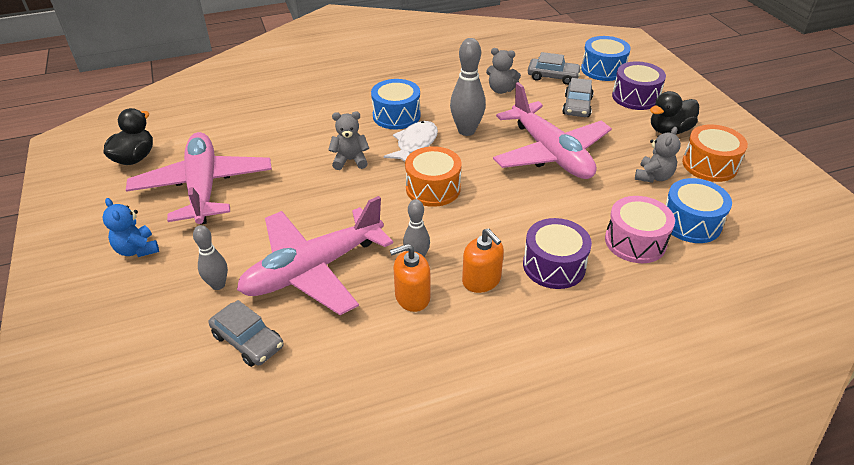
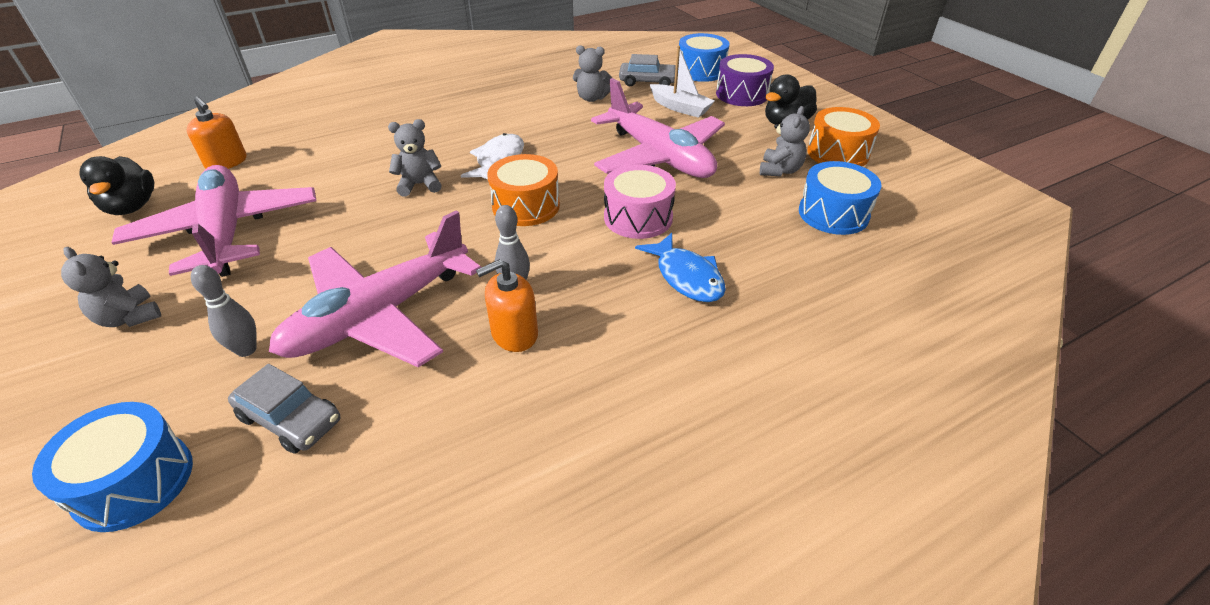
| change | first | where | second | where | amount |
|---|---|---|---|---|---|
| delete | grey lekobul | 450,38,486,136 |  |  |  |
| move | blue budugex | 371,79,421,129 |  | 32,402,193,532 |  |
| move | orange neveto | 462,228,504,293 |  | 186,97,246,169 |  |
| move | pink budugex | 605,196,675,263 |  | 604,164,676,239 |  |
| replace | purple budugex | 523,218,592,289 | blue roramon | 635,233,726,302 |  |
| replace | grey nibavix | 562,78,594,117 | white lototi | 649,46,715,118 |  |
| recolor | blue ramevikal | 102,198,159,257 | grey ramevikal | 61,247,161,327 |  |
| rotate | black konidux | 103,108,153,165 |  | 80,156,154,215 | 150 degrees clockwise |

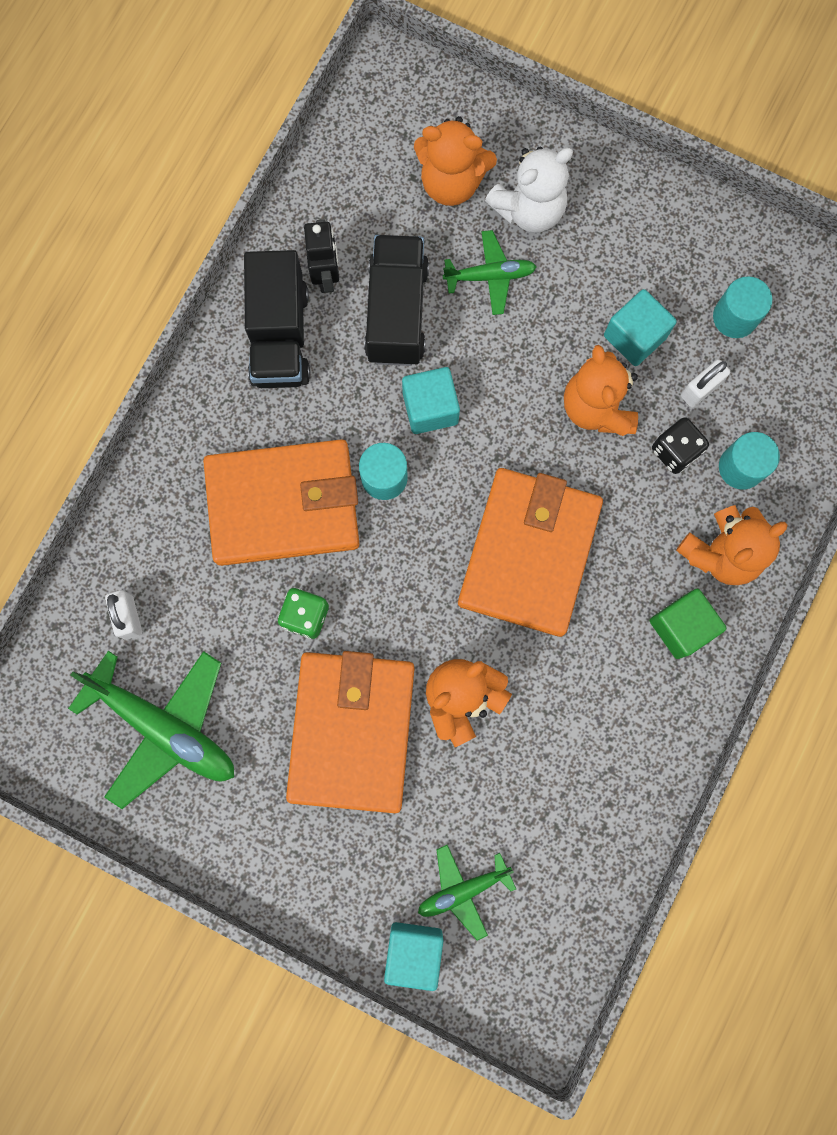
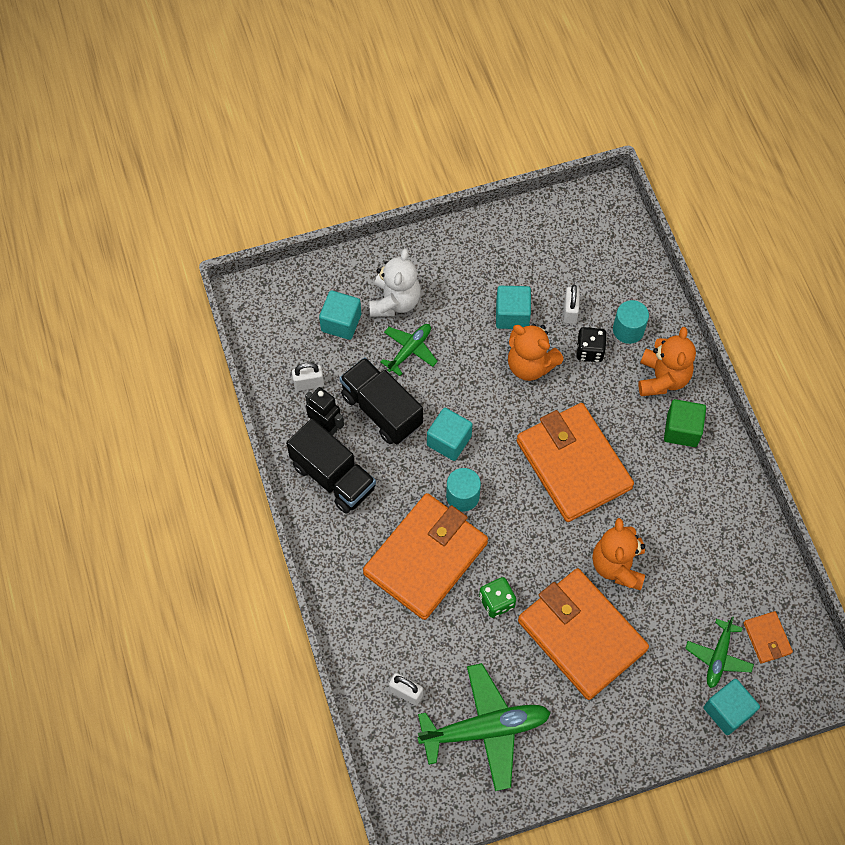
| change | first | where | second | where | amount |
|---|---|---|---|---|---|
| delete | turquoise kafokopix | 713,276,772,338 |  |  |  |
| insert |  |  | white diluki | 292,362,324,391 |  |
| insert |  |  | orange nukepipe | 744,611,793,663 |  |
| replace | orange ramevikal | 414,116,497,206 | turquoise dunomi | 319,290,361,340 |  |

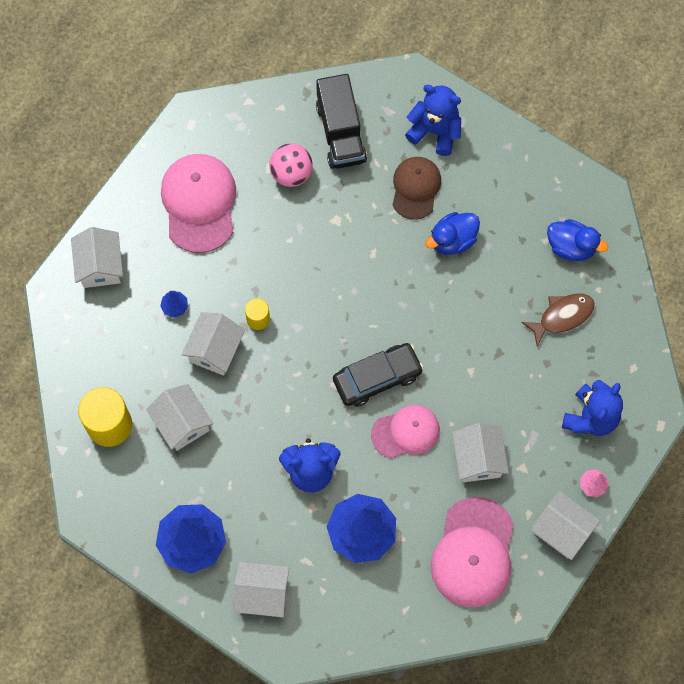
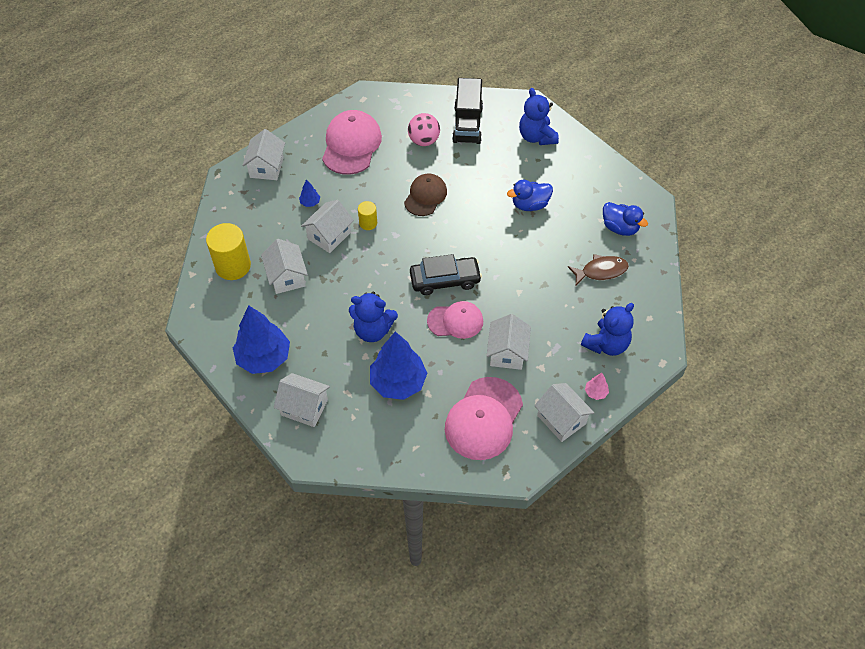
| change | first | where | second | where | amount |
|---|---|---|---|---|---|
| move | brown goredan | 393,157,441,220 |  | 404,173,447,216 |  |
| rotate | blue ramevikal | 405,85,461,156 |  | 519,88,559,145 | 150 degrees counterclockwise |

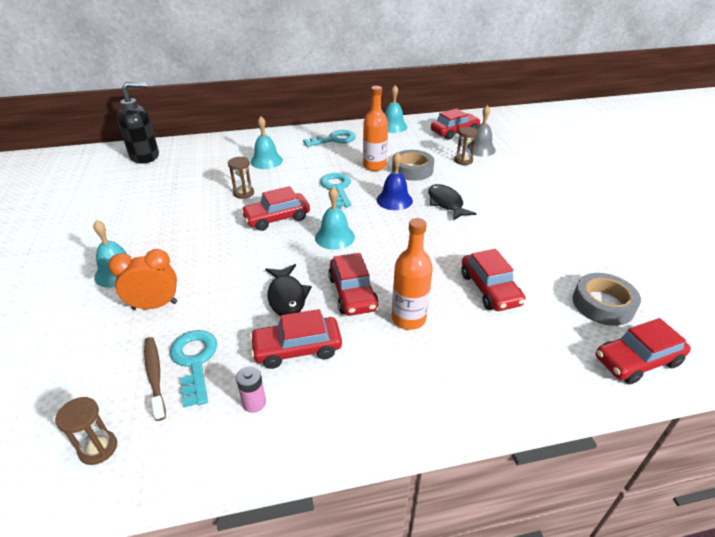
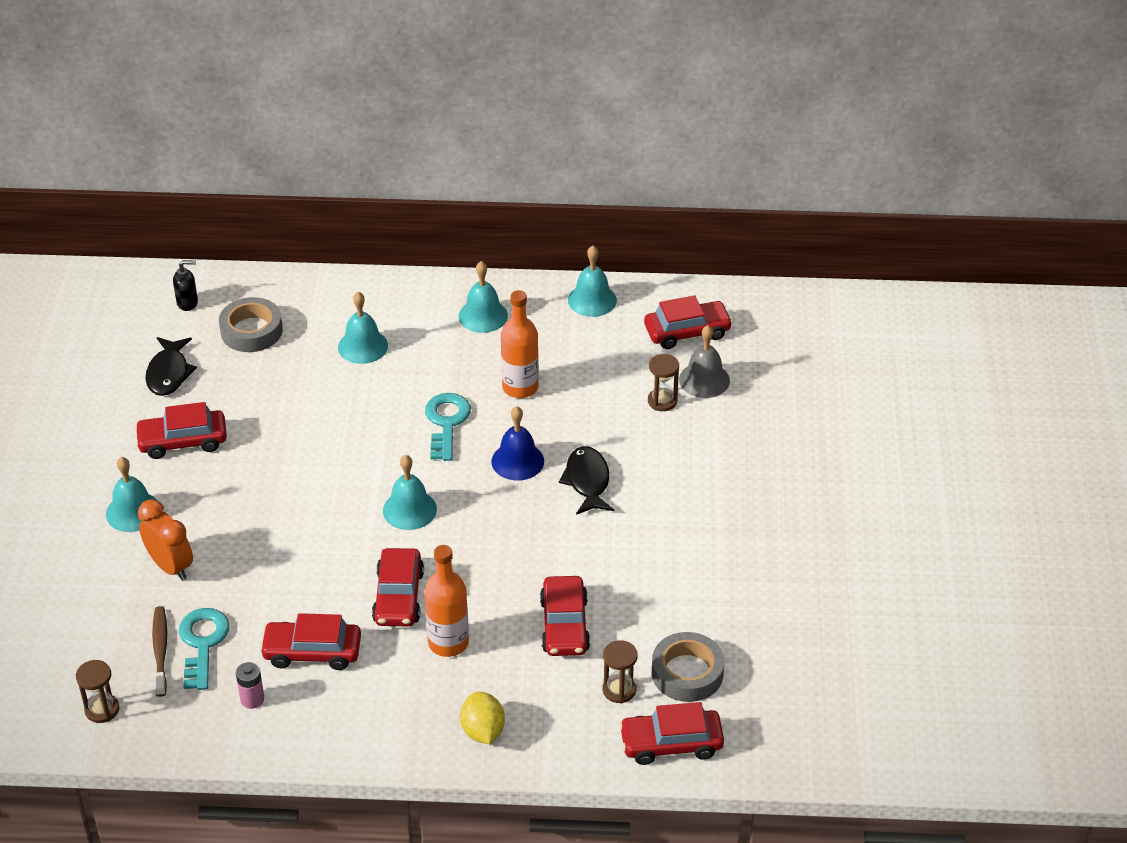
| change | first | where | second | where | amount |
|---|---|---|---|---|---|
| insert |  |  | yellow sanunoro | 460,692,505,744 |  |
| move | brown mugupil | 228,157,254,199 |  | 603,640,638,703 |  |
| move | red nibavix | 241,186,310,231 |  | 135,402,227,459 |  |
| move | black roramon | 265,264,312,316 |  | 145,337,197,396 |  |
| move | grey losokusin | 392,150,434,181 |  | 219,297,283,352 |  |
| replace | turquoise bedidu | 303,130,356,147 | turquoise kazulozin | 459,261,508,333 |  |
| rotate | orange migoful | 108,249,178,310 |  | 138,499,193,581 | 45 degrees clockwise |
| resize | black neveto | 117,82,159,164 |  | 173,260,198,311 | x0.49 |

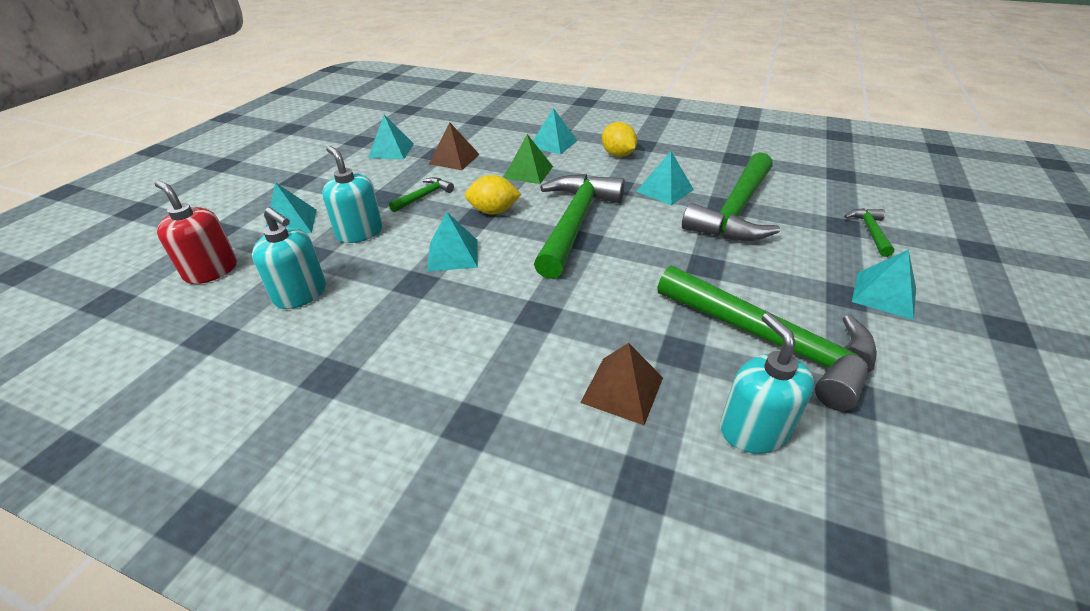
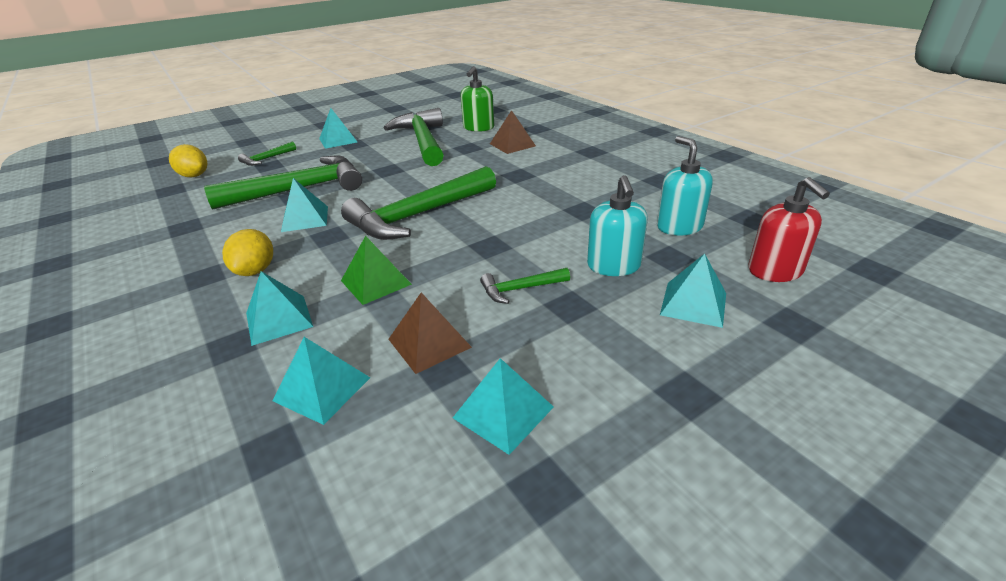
| change | first | where | second | where | amount |
|---|---|---|---|---|---|
| move | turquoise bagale | 427,212,478,271 |  | 272,337,370,425 |  |
| move | yellow sanunoro | 465,175,521,215 |  | 169,144,207,177 |  |
| recolor | turquoise neveto | 720,312,814,454 | green neveto | 460,66,494,132 |  |

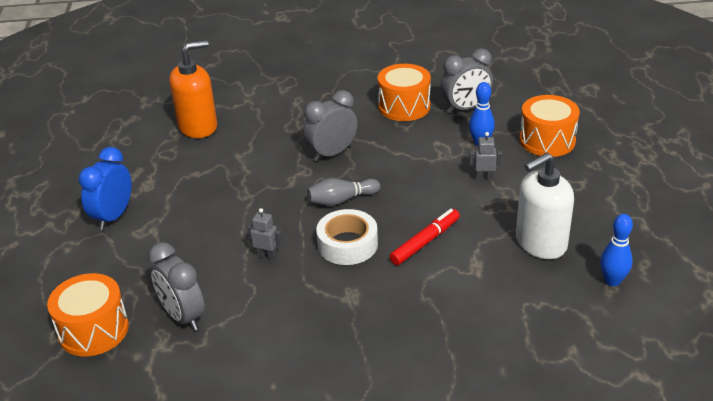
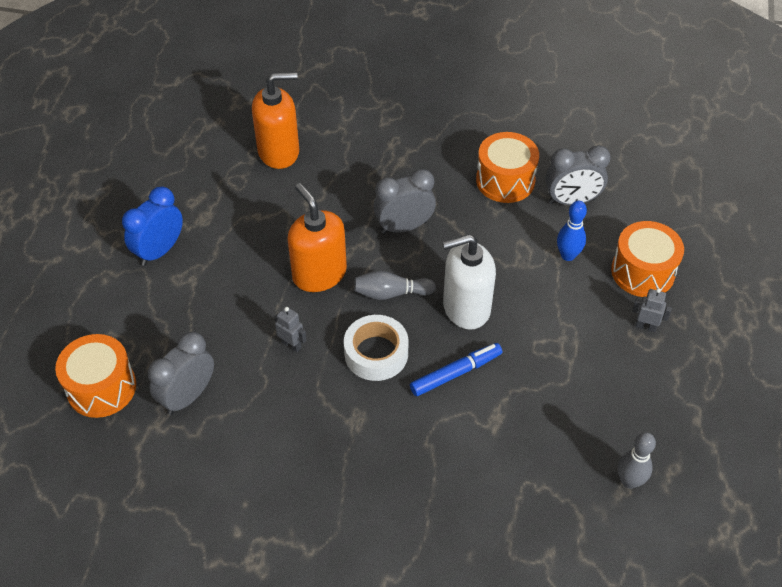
| change | first | where | second | where | amount |
|---|---|---|---|---|---|
| insert |  |  | orange neveto | 287,183,347,292 |  |
| move | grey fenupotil | 469,132,502,181 |  | 632,288,672,332 |  |
| move | white neveto | 516,152,574,259 |  | 442,234,496,330 |  |
| recolor | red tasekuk | 389,209,460,265 | blue tasekuk | 410,343,502,396 |  |
| recolor | blue lekobul | 600,214,633,286 | grey lekobul | 618,432,656,489 |  |
| rotate | grey migoful | 148,242,205,331 |  | 148,332,214,415 | 60 degrees clockwise |

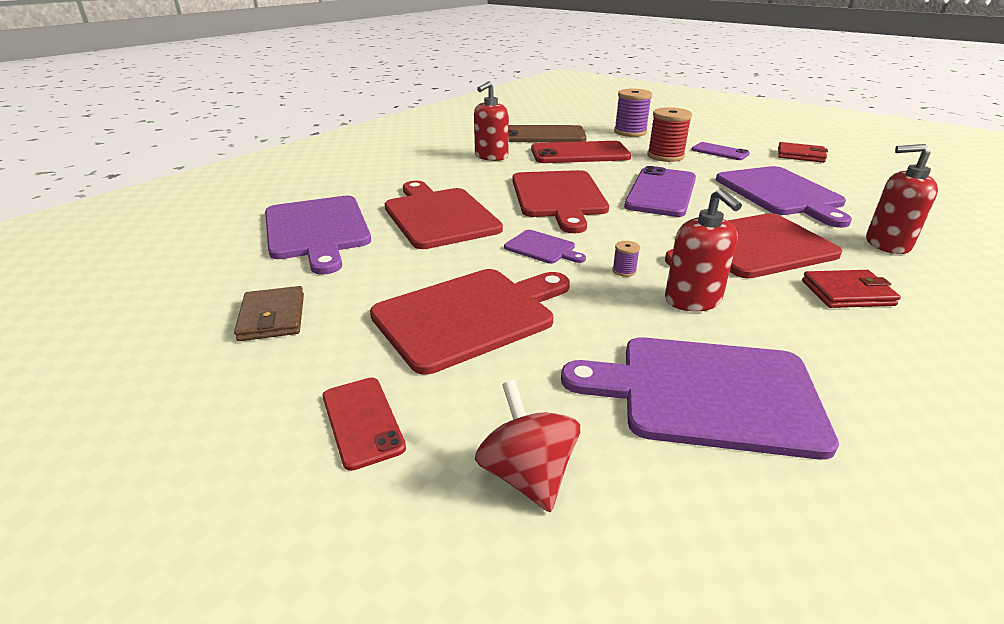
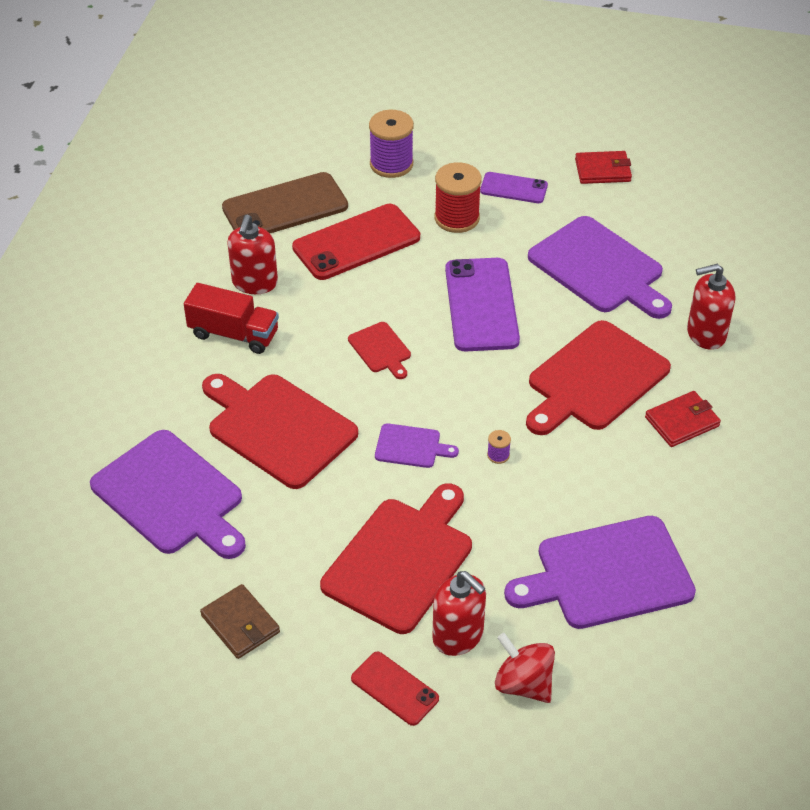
| change | first | where | second | where | amount |
|---|---|---|---|---|---|
| insert |  |  | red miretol | 184,283,279,354 |  |
| move | red neveto | 665,188,742,312 |  | 432,571,486,656 |  |
| resize | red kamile | 512,170,609,233 |  | 348,322,411,379 | x0.48 |

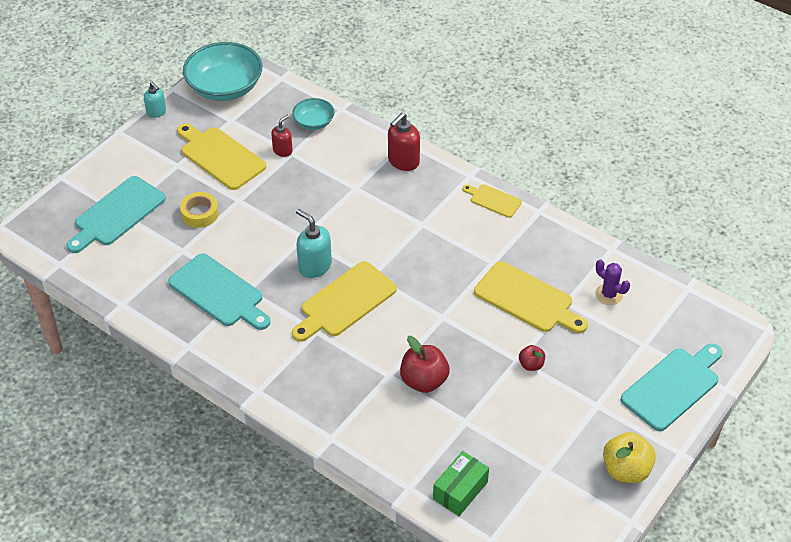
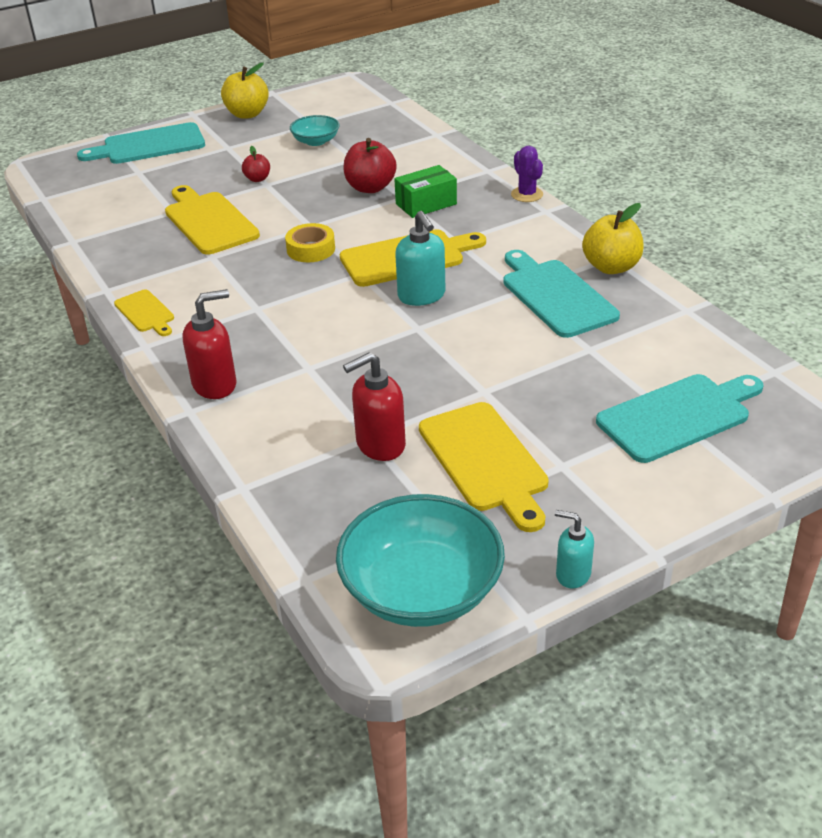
| change | first | where | second | where | amount |
|---|---|---|---|---|---|
| insert |  |  | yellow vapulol | 582,203,644,274 |  |
| move | yellow losokusin | 180,192,219,228 |  | 285,223,335,262 |  |
| move | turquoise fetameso | 292,98,334,130 |  | 290,115,340,146 |  |
| move | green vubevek | 433,451,489,516 |  | 395,165,457,218 |  |
| move | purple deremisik | 595,259,630,305 |  | 511,146,543,202 |  |
| rotate | turquoise neveto | 144,82,166,118 |  | 555,510,594,588 | 45 degrees counterclockwise |
| resize | red neveto | 271,115,293,157 |  | 343,352,406,461 | x1.58 |

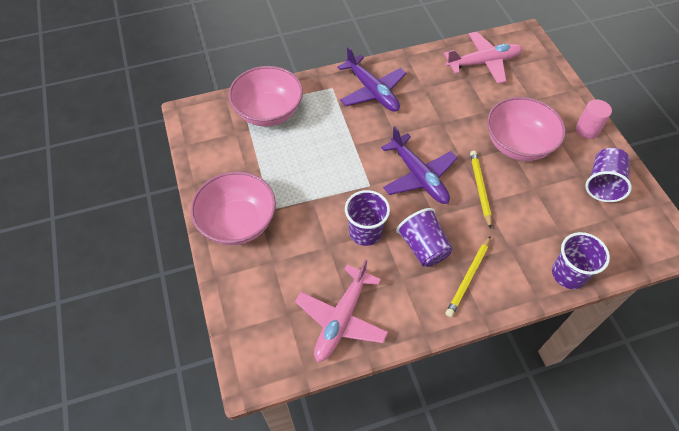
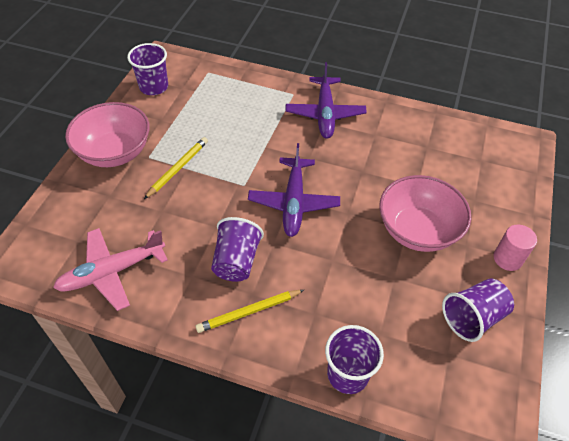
| change | first | where | second | where | amount |
|---|---|---|---|---|---|
| delete | pink fetameso | 229,66,303,127 |  |  |  |
| delete | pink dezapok | 444,32,523,84 |  |  |  |
| move | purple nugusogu | 345,190,390,246 |  | 127,43,168,95 |  |
| move | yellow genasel | 470,150,492,229 |  | 144,137,208,199 |  |

